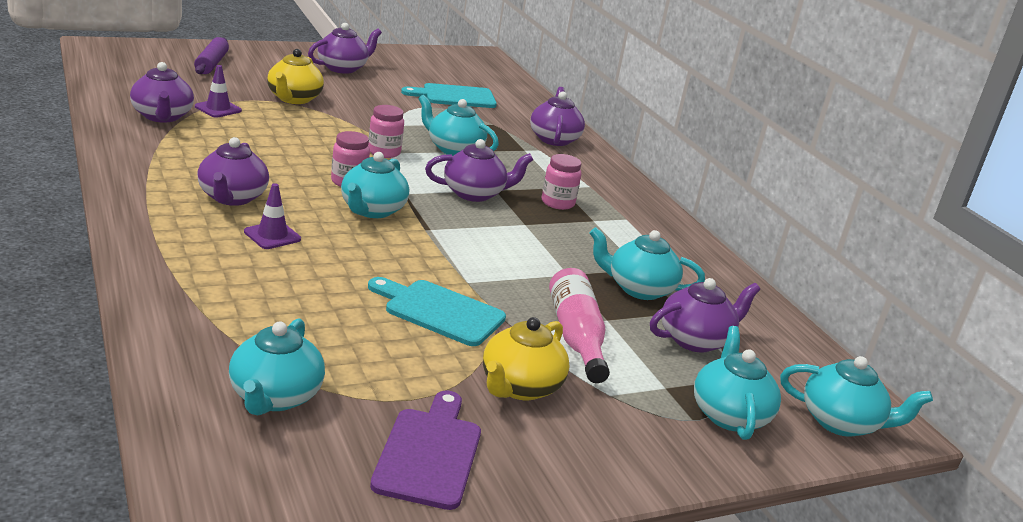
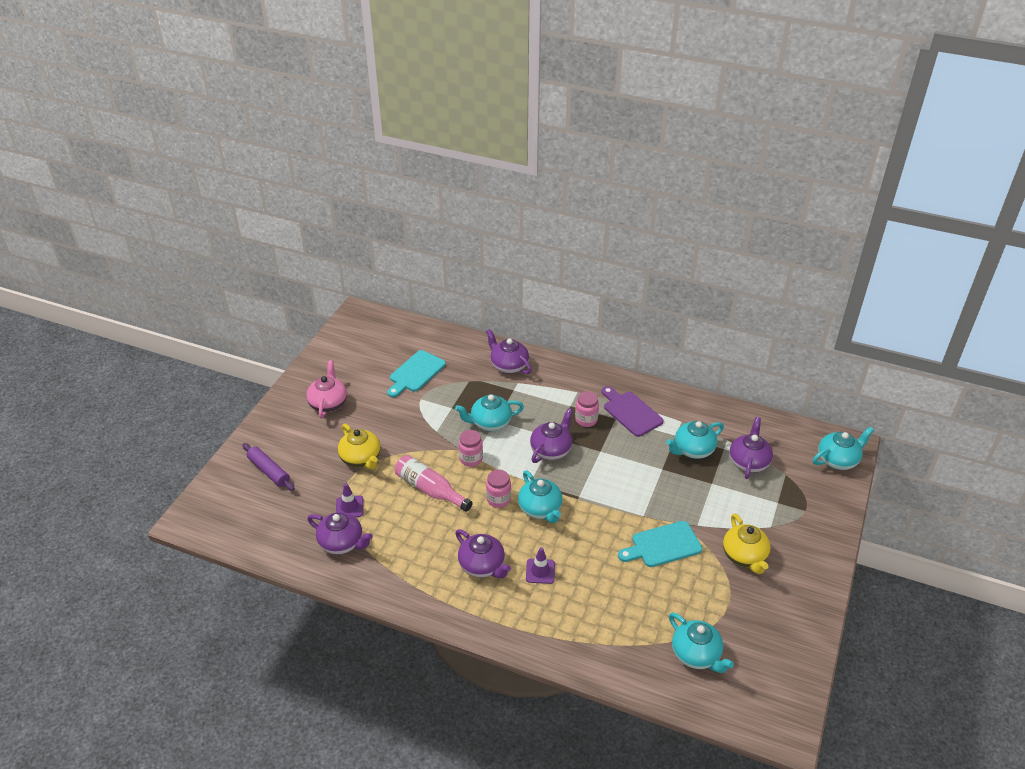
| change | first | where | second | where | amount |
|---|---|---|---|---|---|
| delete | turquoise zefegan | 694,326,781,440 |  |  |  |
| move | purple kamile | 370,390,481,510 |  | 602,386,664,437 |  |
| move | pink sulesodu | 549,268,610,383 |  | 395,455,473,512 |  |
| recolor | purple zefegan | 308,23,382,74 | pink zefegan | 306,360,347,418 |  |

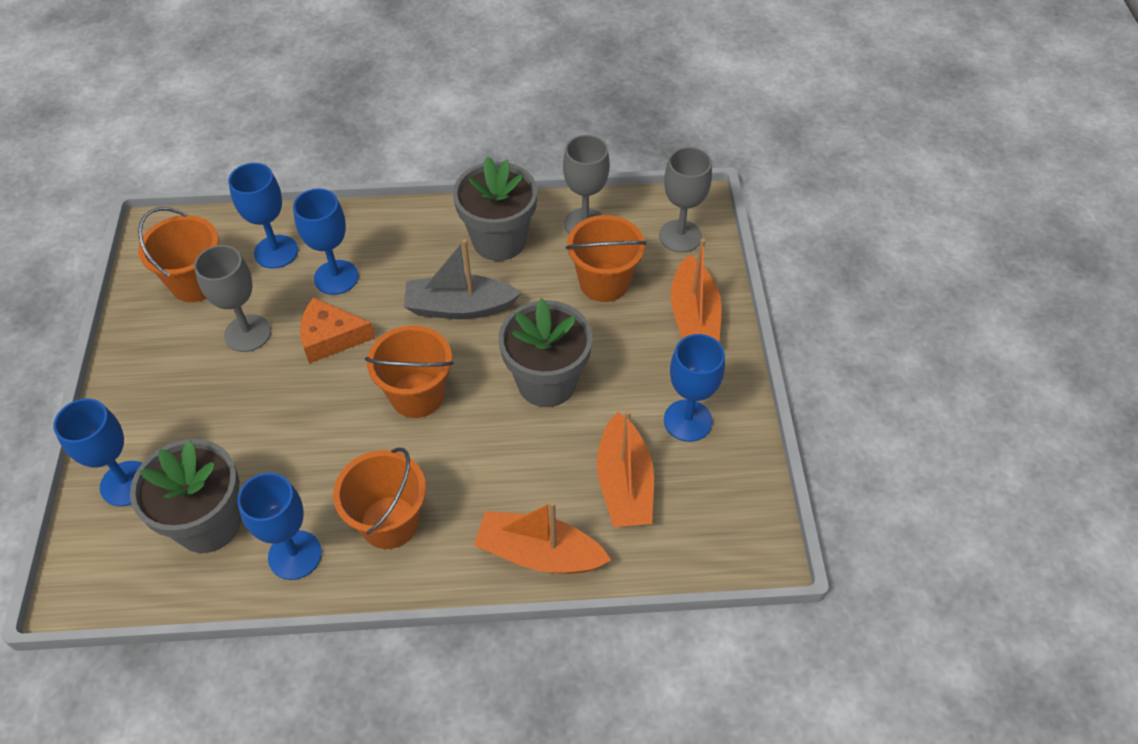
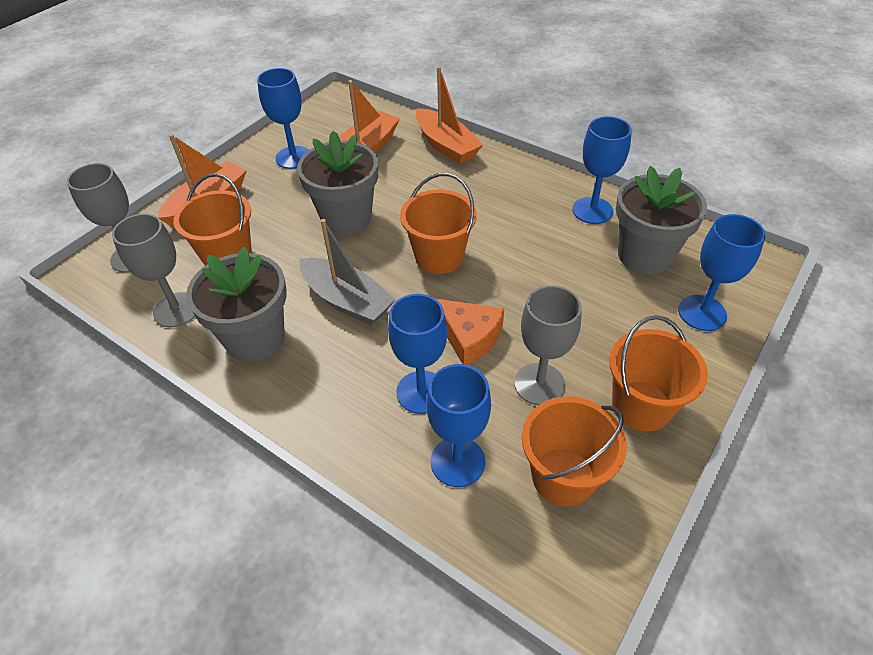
| change | first | where | second | where | amount |
|---|---|---|---|---|---|
| move | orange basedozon | 333,448,426,549 |  | 609,315,708,431 |  |

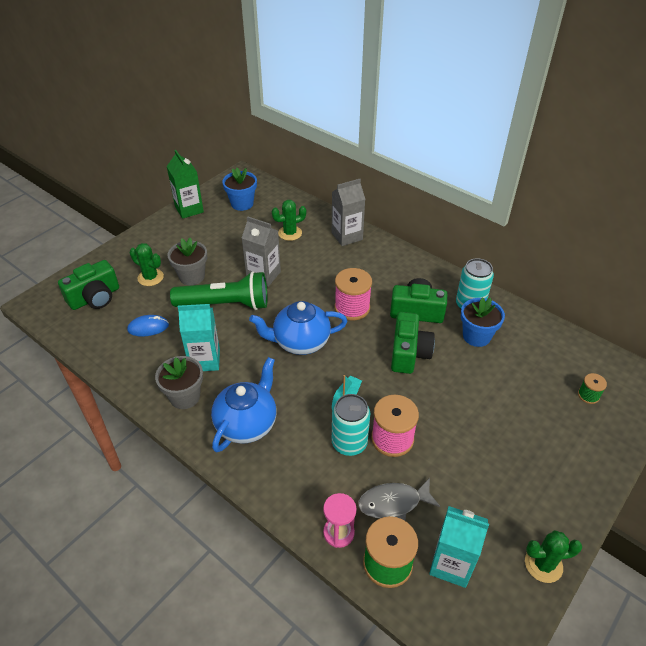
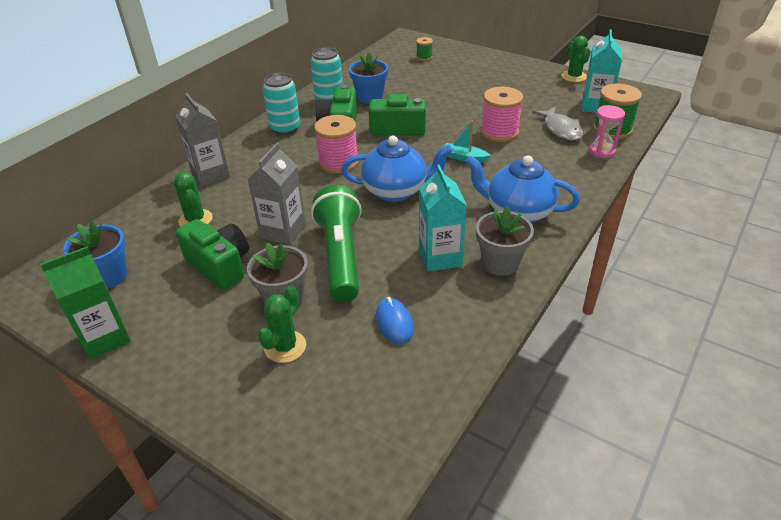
| change | first | where | second | where | amount |
|---|---|---|---|---|---|
| move | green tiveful | 58,260,119,310 |  | 176,219,249,290 |  |
| move | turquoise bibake | 332,394,370,456 |  | 263,73,300,135 |  |
| rotate | blue zefegan | 249,301,347,355 |  | 341,136,453,202 | 75 degrees counterclockwise |

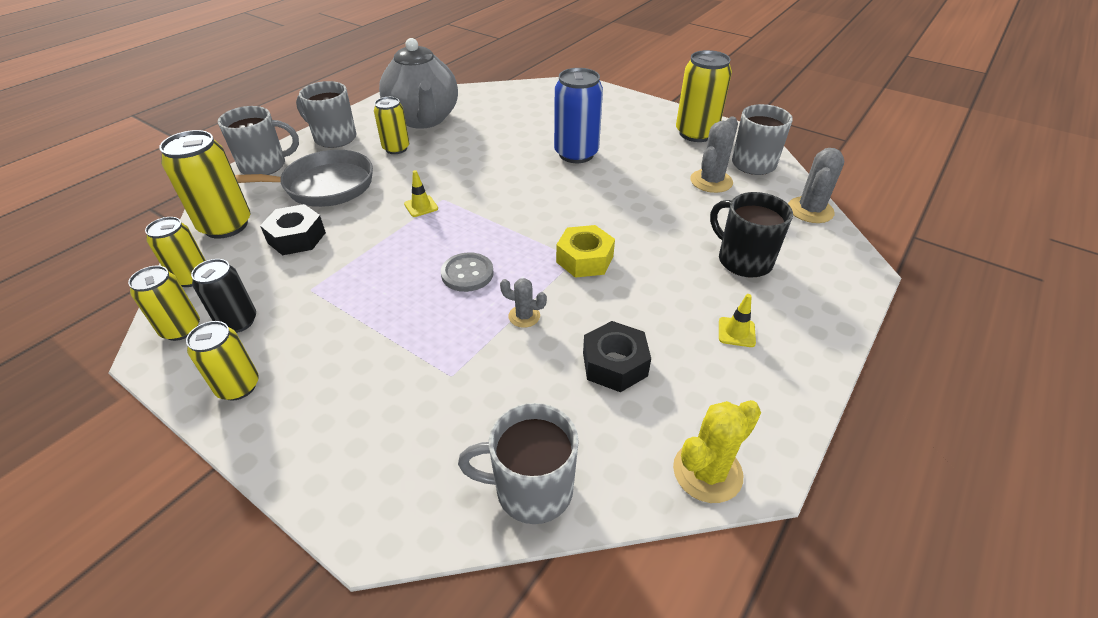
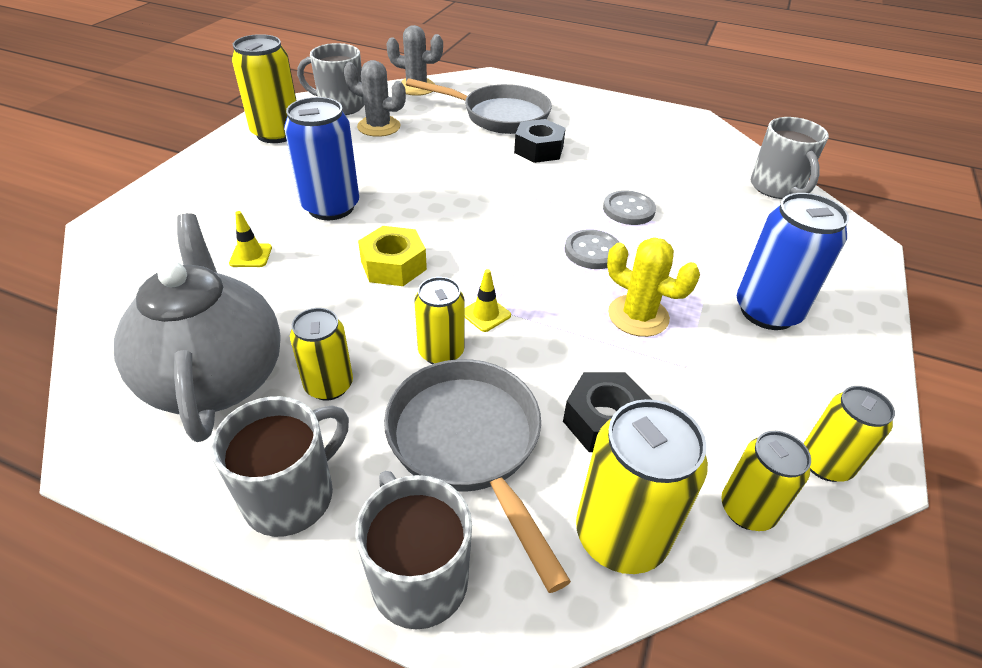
| change | first | where | second | where | amount |
|---|---|---|---|---|---|
| delete | black bibake | 191,259,256,333 |  |  |  |
| insert |  |  | blue bibake | 737,193,849,330 |  |
| move | yellow bibake | 186,321,259,401 |  | 414,277,465,364 |  |
| move | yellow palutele | 556,225,615,278 |  | 358,226,427,286 |  |
| move | black palutele | 583,321,651,392 |  | 514,119,566,163 |  |
| move | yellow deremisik | 673,400,761,503 |  | 607,237,700,337 |  |
| move | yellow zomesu | 719,294,756,347 |  | 229,211,272,267 |  |
| replace | grey deremisik | 500,278,547,328 | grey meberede | 603,190,656,225 |  |
| replace | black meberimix | 710,192,793,277 | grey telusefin | 406,78,552,134 |  |
| rotate | grey meberimix | 296,81,356,148 |  | 211,396,349,537 | 150 degrees counterclockwise |
| rotate | grey zefegan | 379,38,458,129 |  | 114,213,281,442 | 75 degrees counterclockwise |

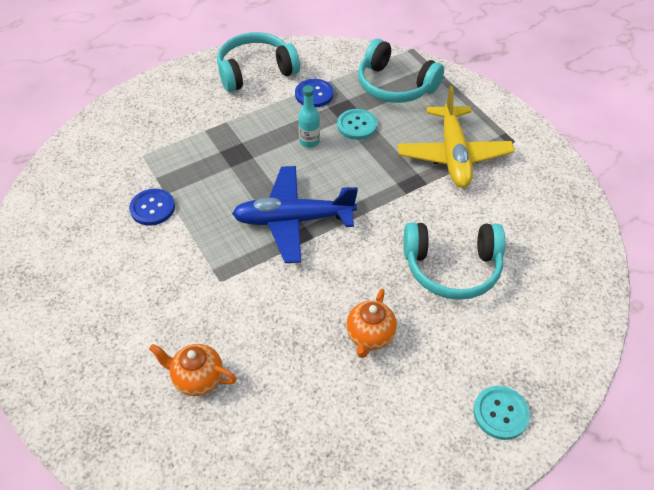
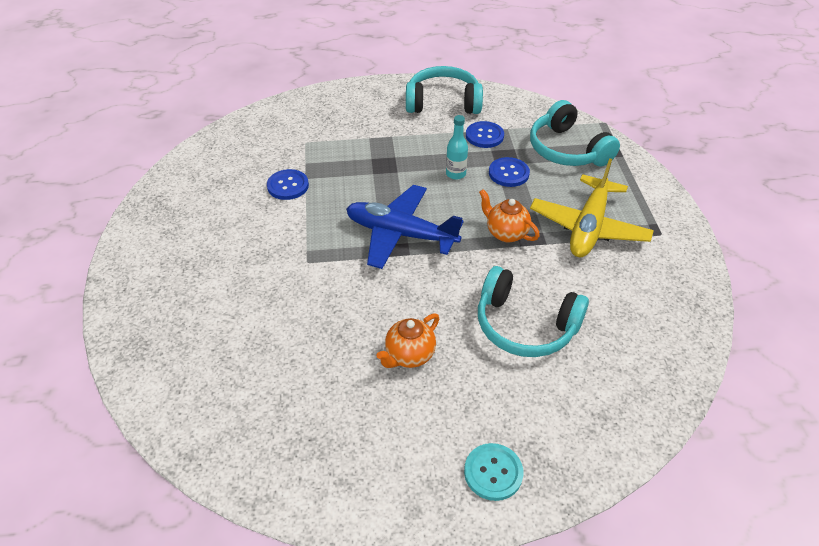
| change | first | where | second | where | amount |
|---|---|---|---|---|---|
| move | orange zefegan | 149,344,237,396 |  | 479,189,540,242 |  |
| recolor | turquoise meberede | 337,109,377,140 | blue meberede | 489,157,530,187 |  |

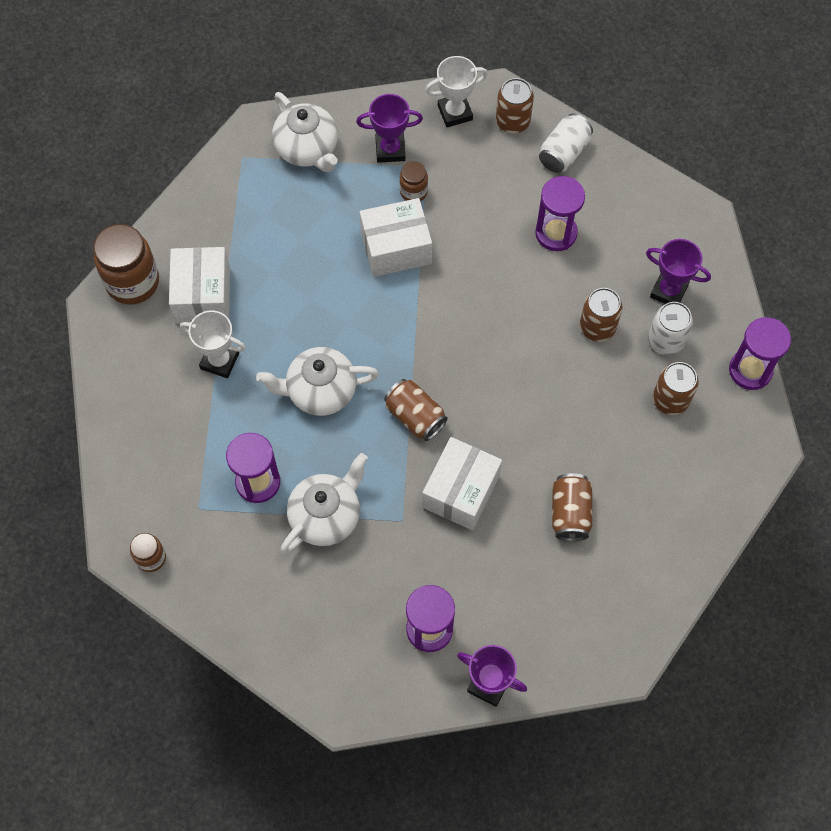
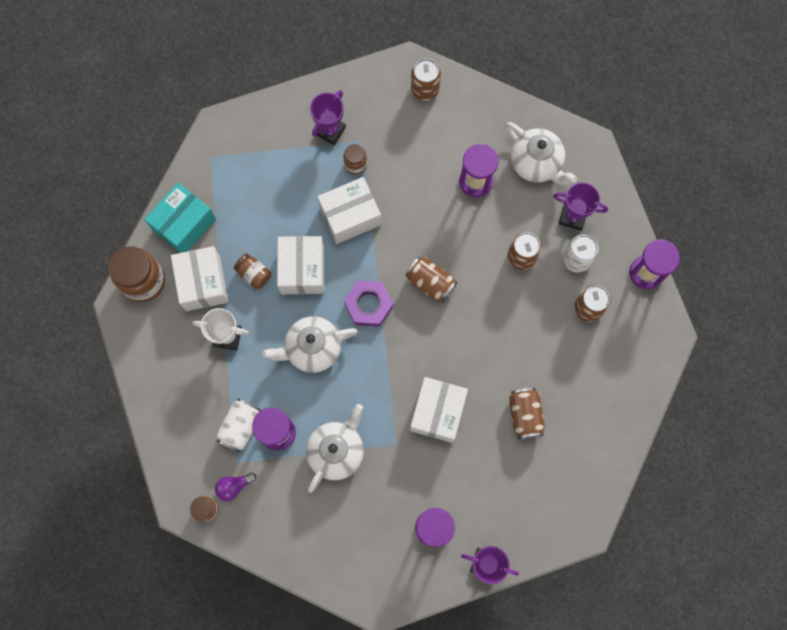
| change | first | where | second | where | amount |
|---|---|---|---|---|---|
| delete | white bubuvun | 425,56,488,127 |  |  |  |
| insert |  |  | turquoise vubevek | 144,183,216,253 |  |
| insert |  |  | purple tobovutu | 215,472,256,501 |  |
| insert |  |  | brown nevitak | 234,253,271,290 |  |
| insert |  |  | white vubevek | 277,236,324,294 |  |
| insert |  |  | purple palutele | 344,281,393,327 |  |
| move | white zefegan | 272,92,338,172 |  | 505,122,577,185 |  |
| move | brown bibake | 384,379,448,441 |  | 406,257,457,303 |  |
| move | white bibake | 539,113,593,173 |  | 216,398,261,452 |  |
| rotate | purple bubuvun | 356,94,423,163 |  | 310,90,346,145 | 45 degrees counterclockwise |

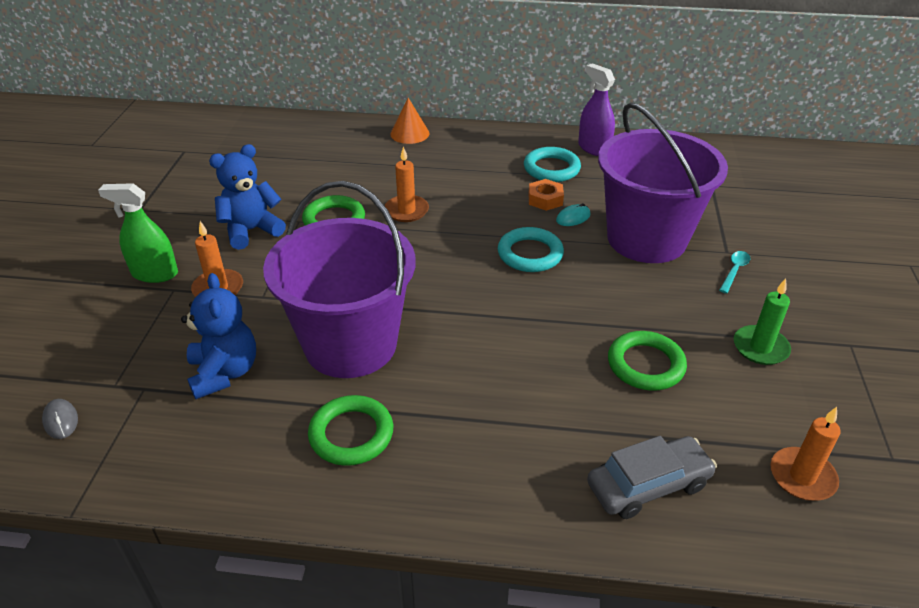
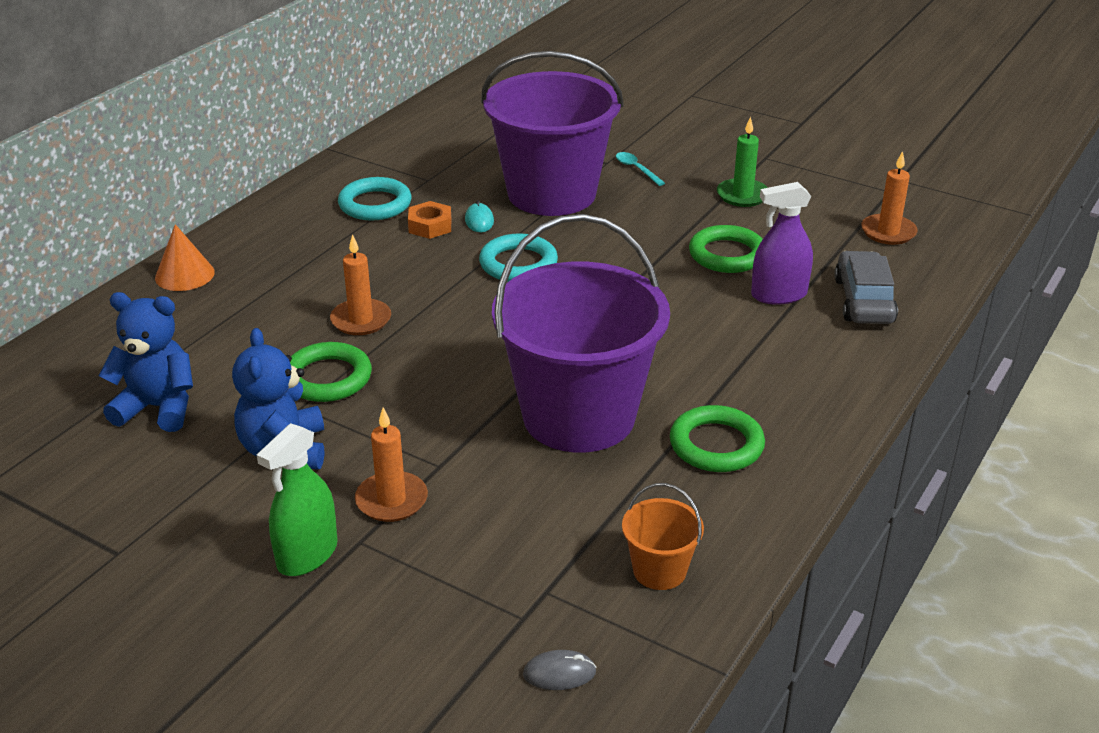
| change | first | where | second | where | amount |
|---|---|---|---|---|---|
| insert |  |  | orange basedozon | 622,483,704,590 |  |
| move | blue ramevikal | 181,273,256,399 |  | 99,292,193,432 |  |
| move | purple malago | 578,63,615,156 |  | 751,182,813,305 |  |

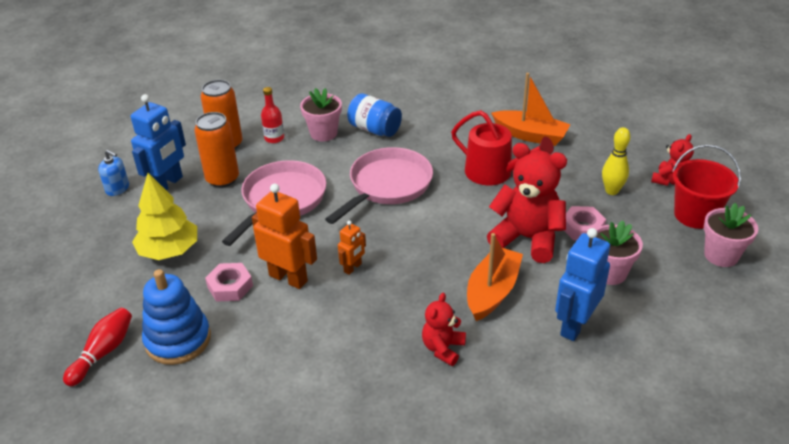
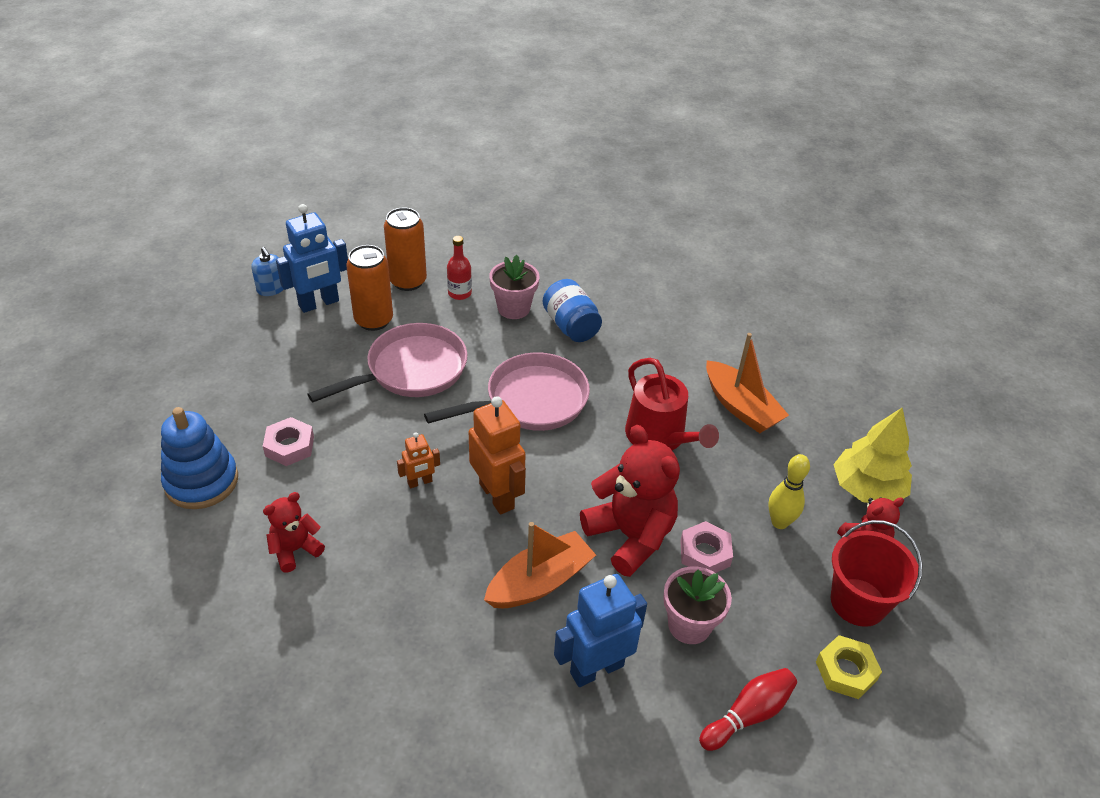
| change | first | where | second | where | amount |
|---|---|---|---|---|---|
| move | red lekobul | 63,308,132,386 |  | 699,668,797,751 |  |
| move | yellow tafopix | 132,173,197,260 |  | 833,408,912,503 |  |
| move | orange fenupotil | 252,184,317,289 |  | 469,396,526,515 |  |
| move | red ramevikal | 422,293,466,366 |  | 263,492,325,573 |  |
| replace | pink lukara | 704,203,758,267 | yellow palutele | 816,635,882,699 |  |

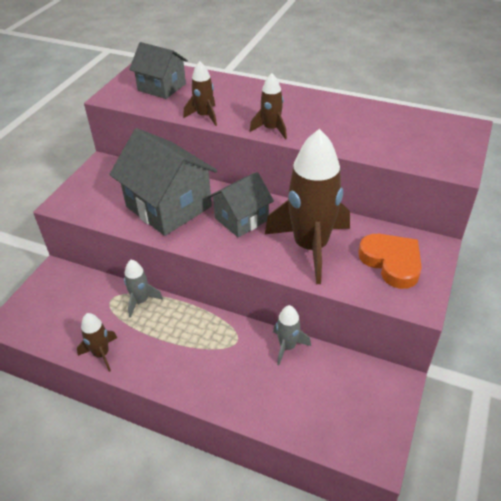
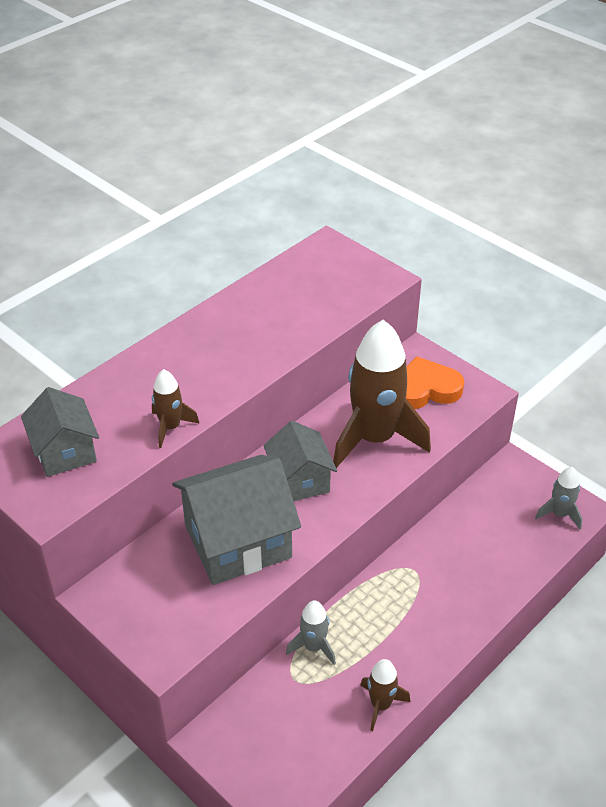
| change | first | where | second | where | amount |
|---|---|---|---|---|---|
| delete | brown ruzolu | 250,73,287,139 |  |  |  |
| move | grey ruzolu | 273,305,311,365 |  | 535,467,582,529 |  |
| rotate | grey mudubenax | 129,42,188,99 |  | 21,387,99,477 | 75 degrees counterclockwise |

